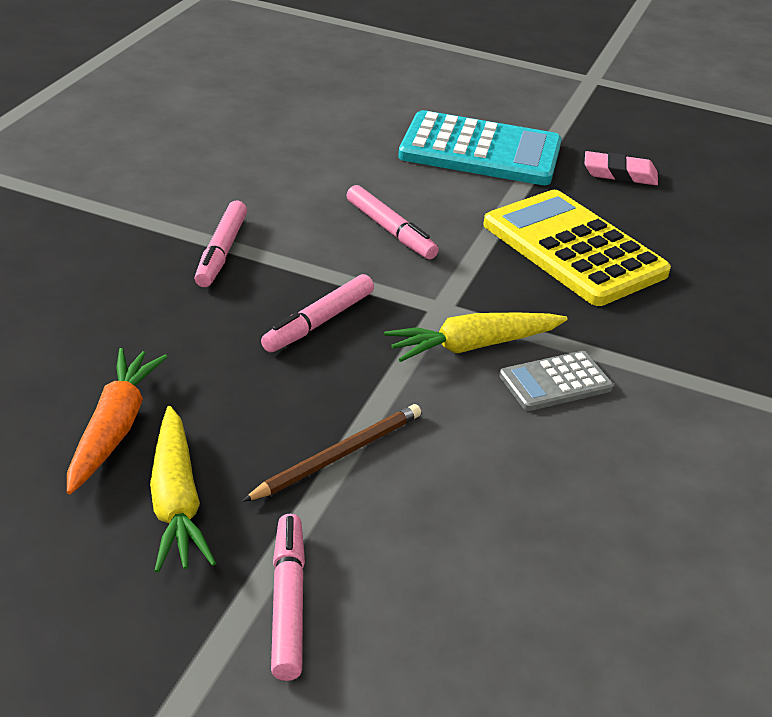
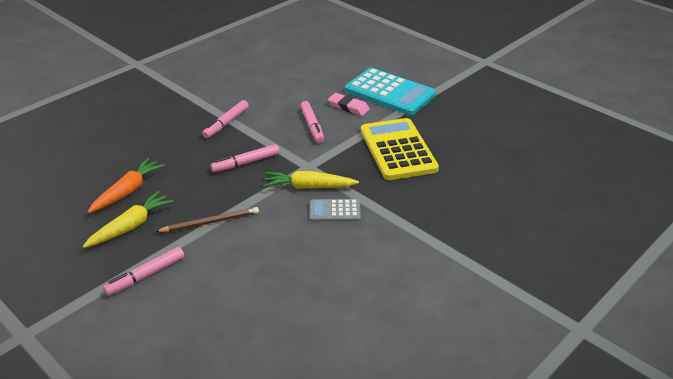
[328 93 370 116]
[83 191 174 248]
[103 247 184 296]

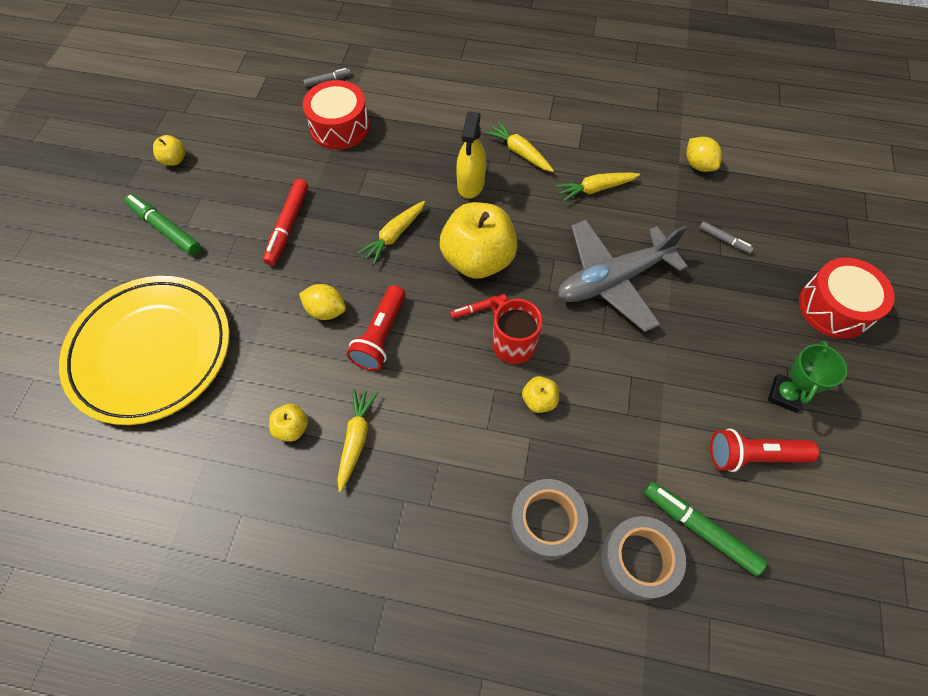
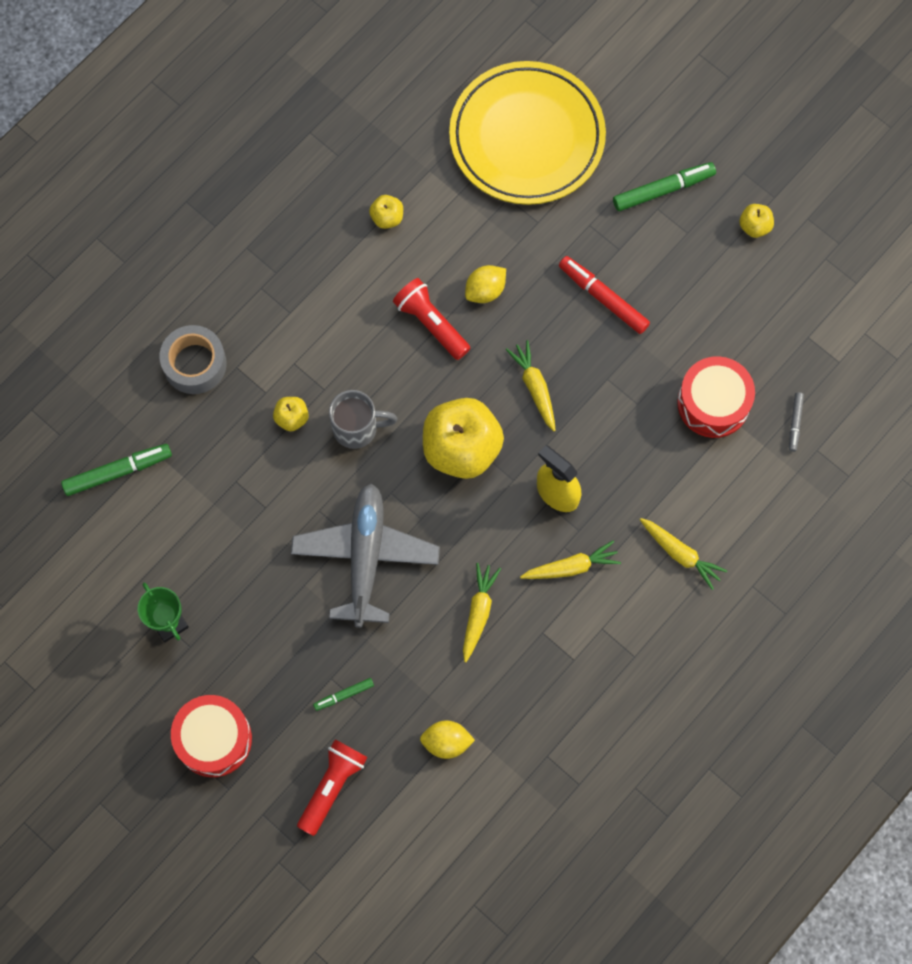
[450 294 507 318] (first image)
[601 516 686 600] (first image)
[640 518 727 590]
[297 739 368 836]
[329 390 398 449]
[313 678 374 711]

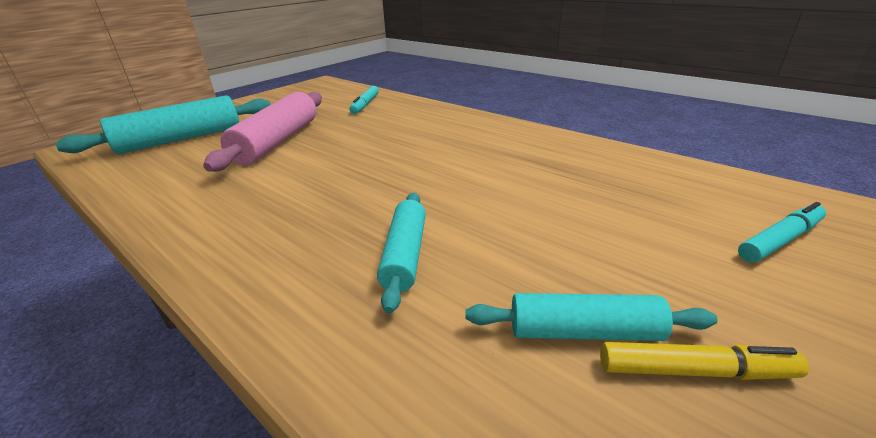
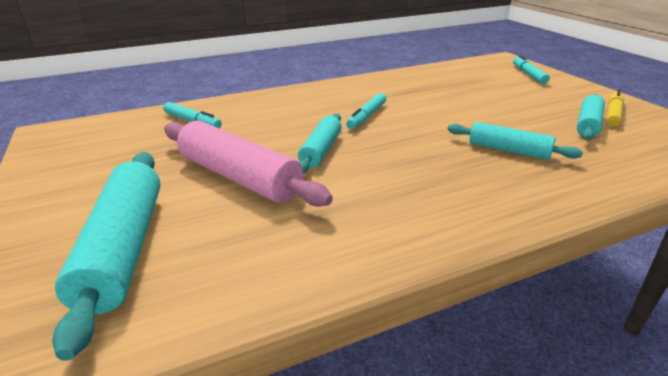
[298 113 341 173]
[346 93 386 129]

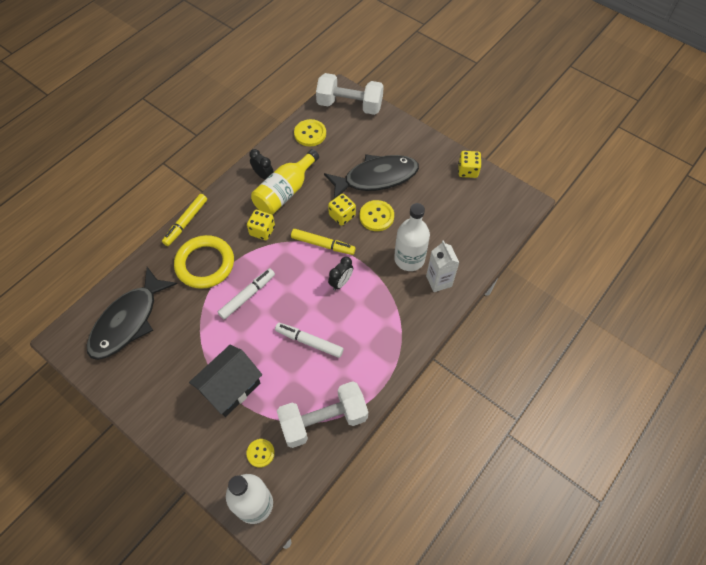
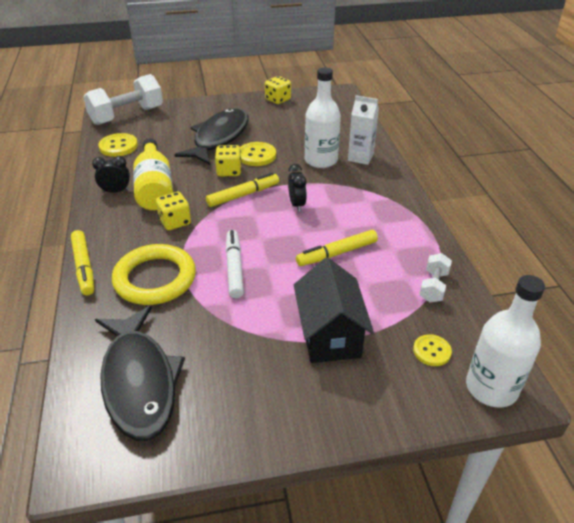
[296 230 378 266]
[419 253 452 303]

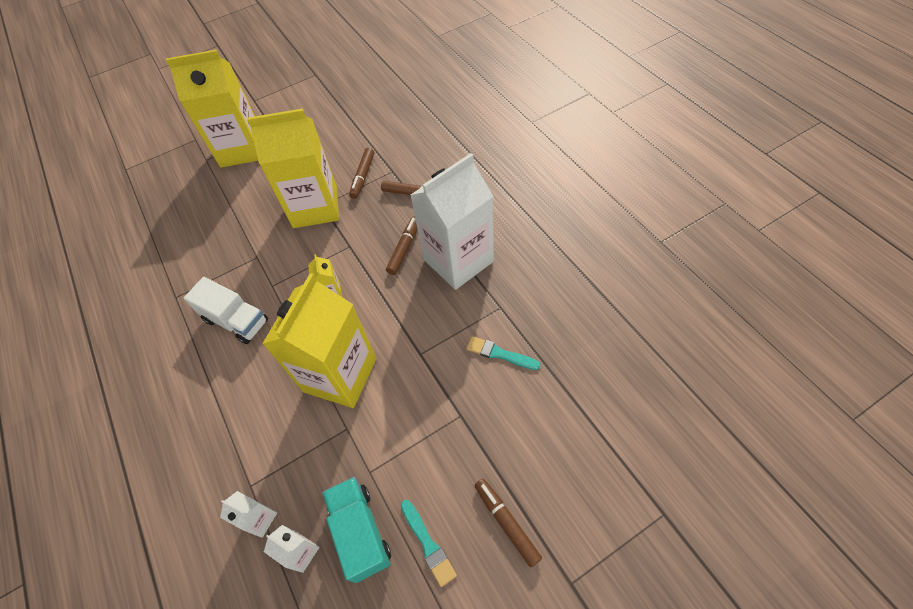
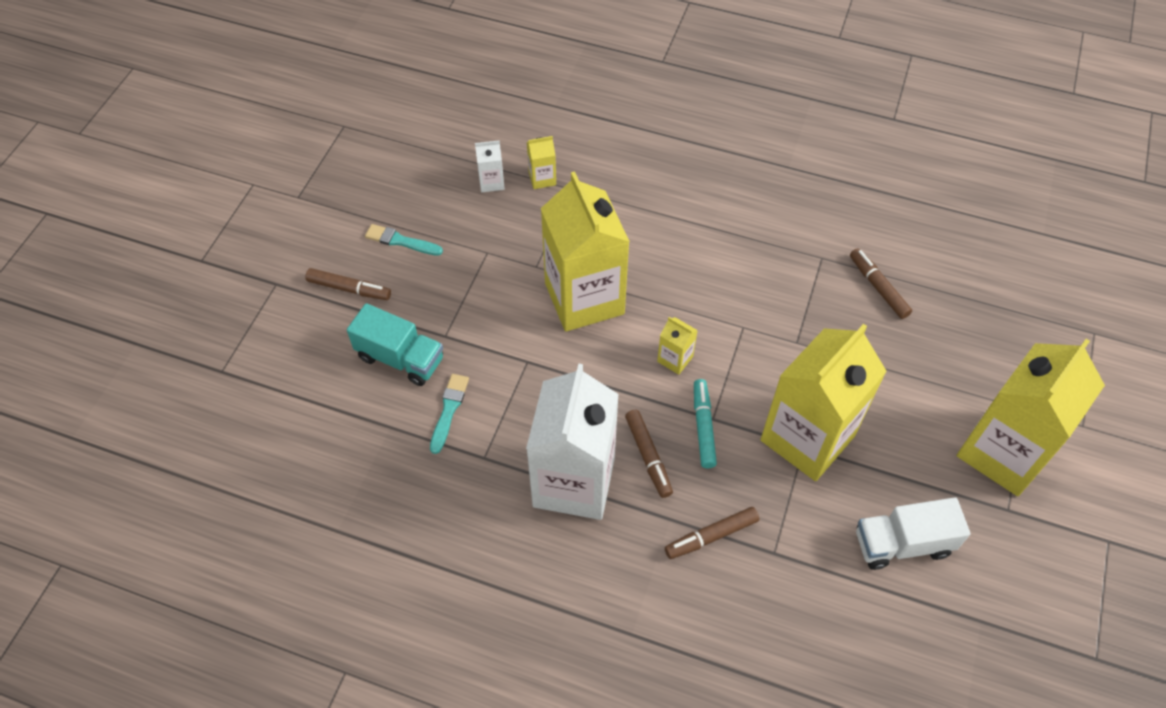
[694 379 717 468]
[856 497 970 570]
[347 303 443 386]
[850 248 912 319]
[527 136 556 189]
[430 374 469 454]

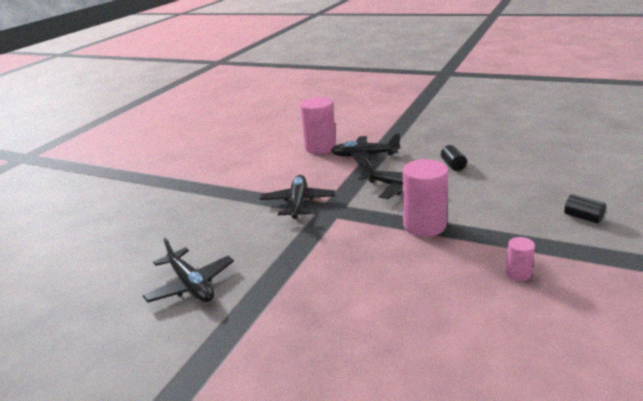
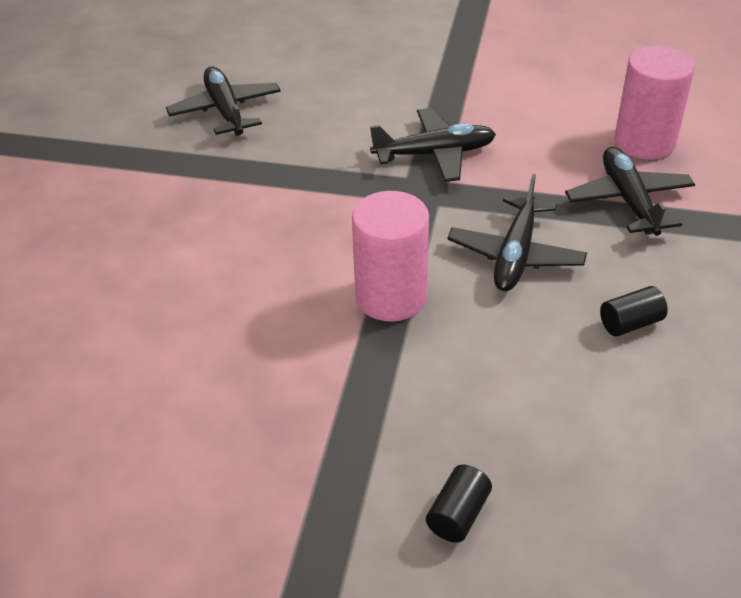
[506 237 535 281] (first image)
[166 67 281 136]

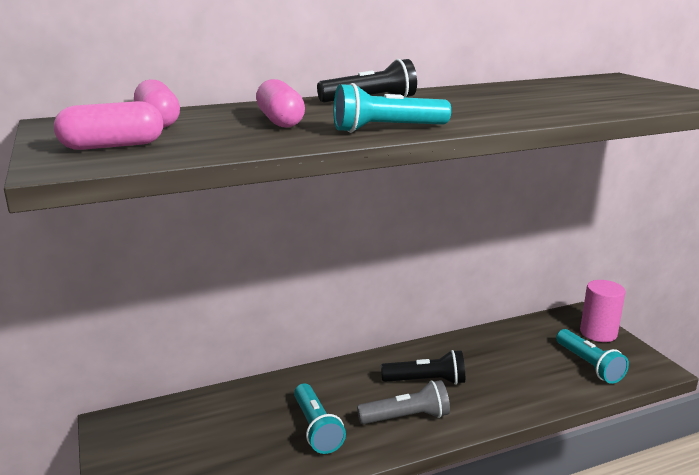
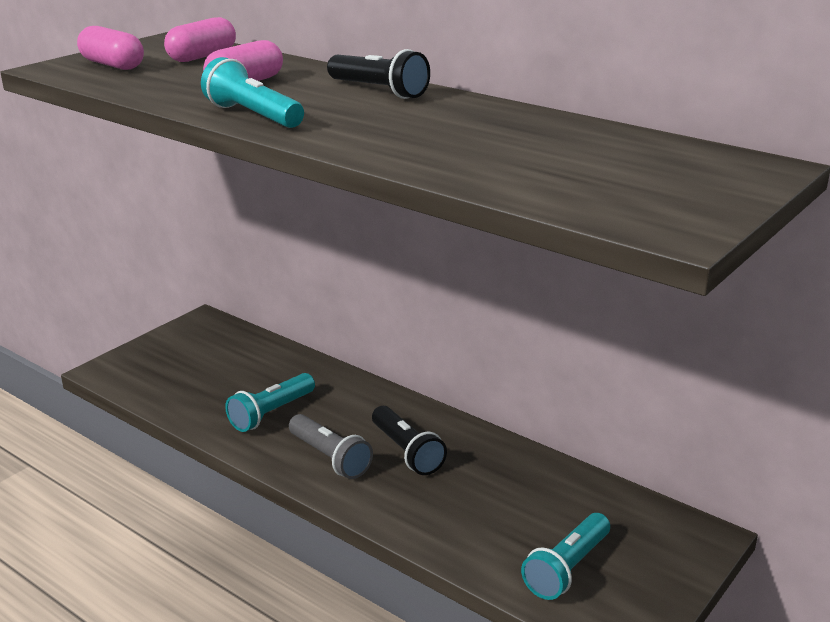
[580 280 626 342] (first image)

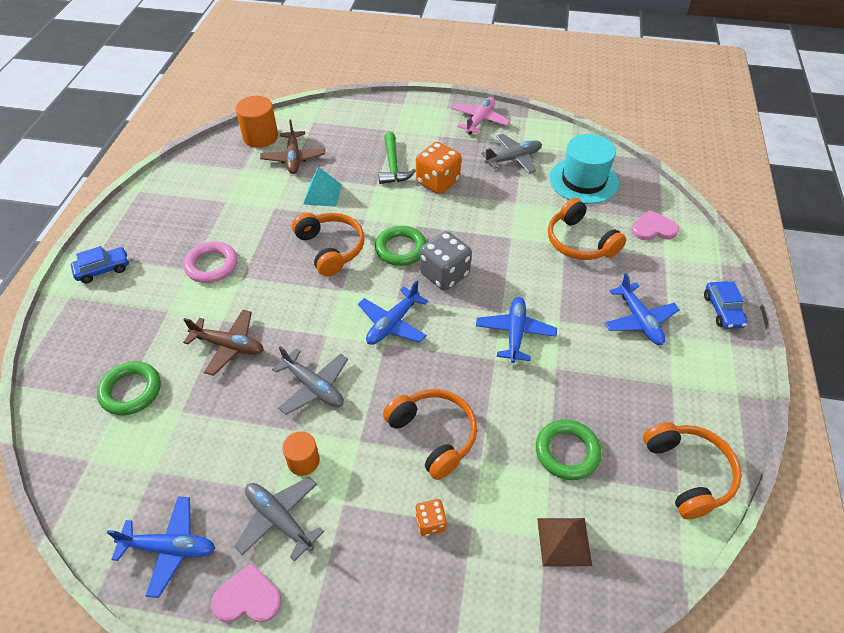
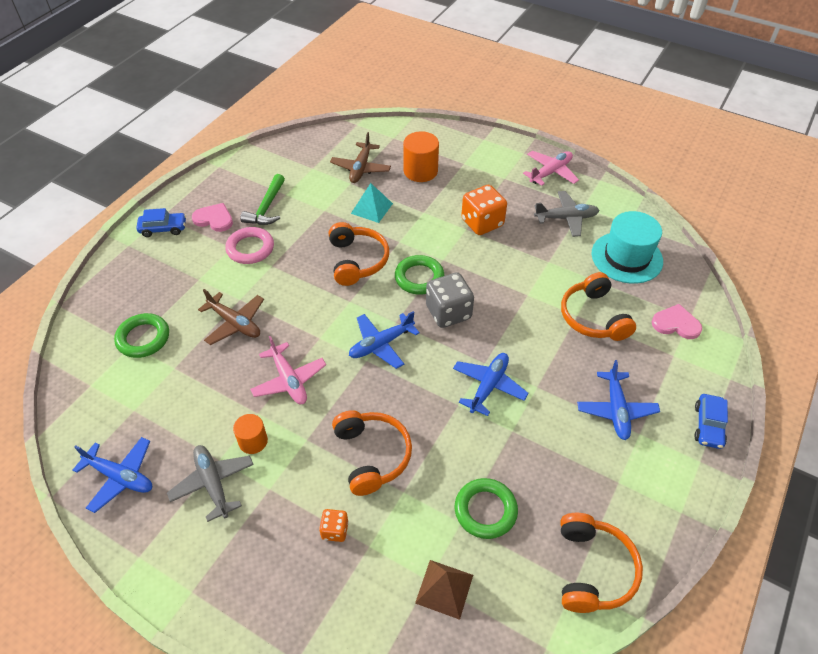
[192 203 233 232]
[403 131 439 182]
[240 174 285 225]
[250 336 326 404]

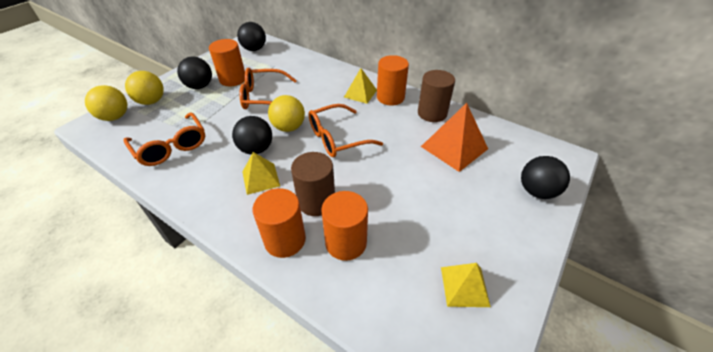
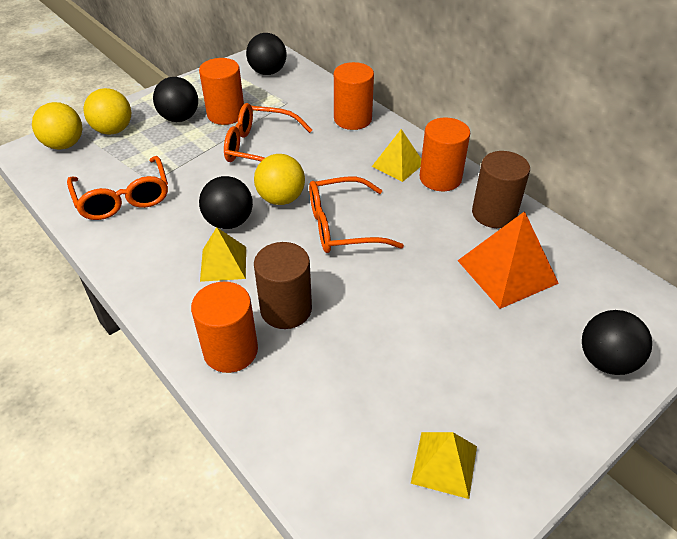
[334 62 374 130]

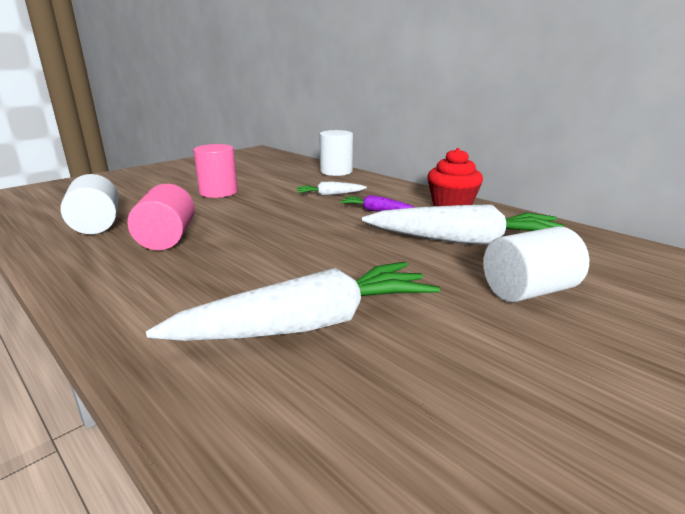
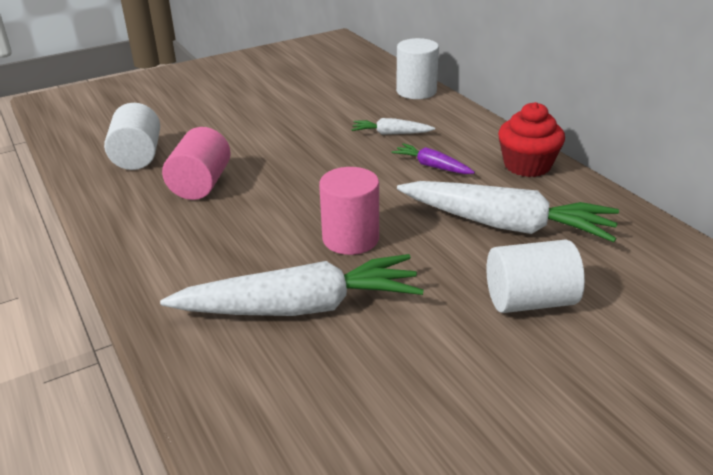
[319 167 379 255]

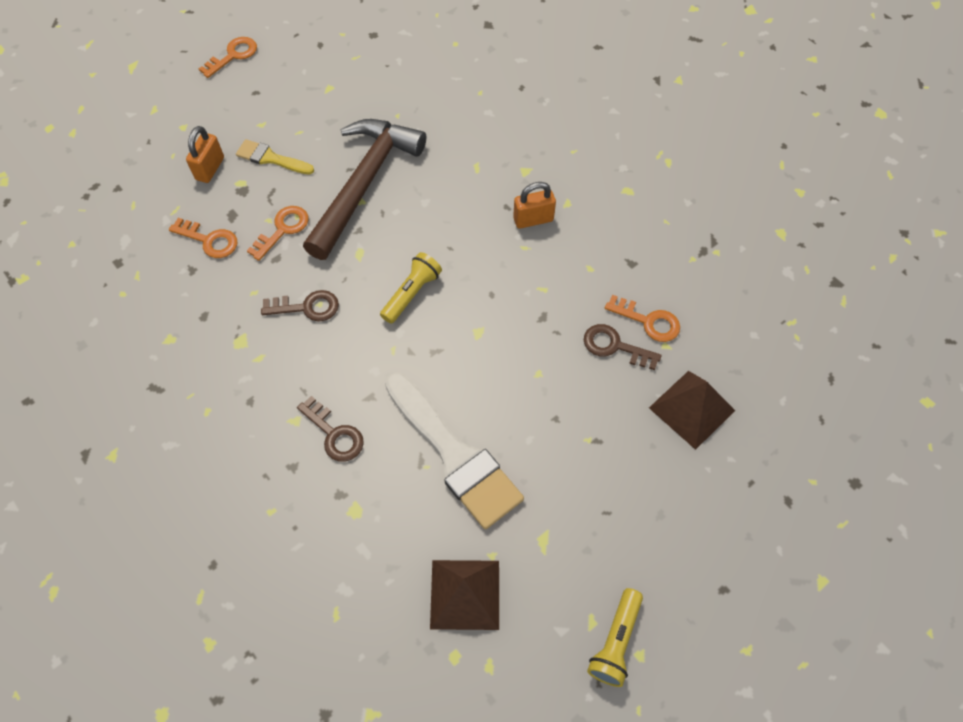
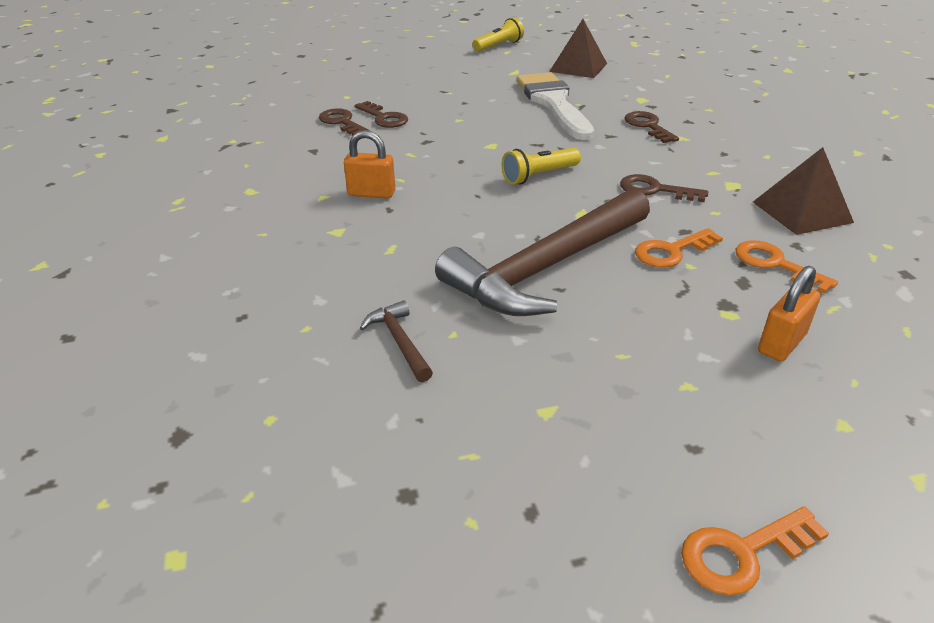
[236 139 314 175] (first image)
[360 300 433 382]
[753 147 854 235]
[319 108 370 136]

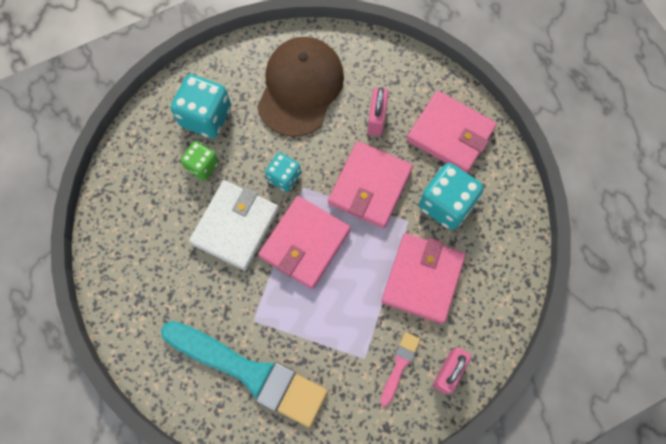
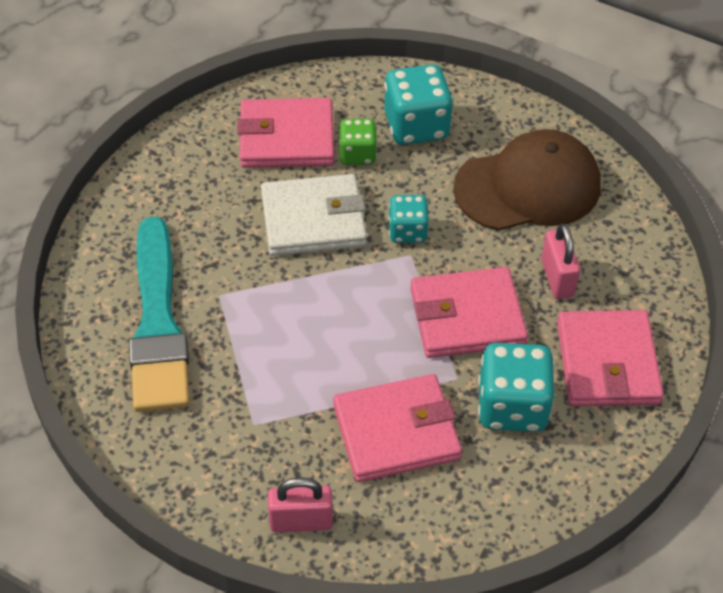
[380 332 420 407] (first image)
[237 98 335 168]
[541 224 580 299]

